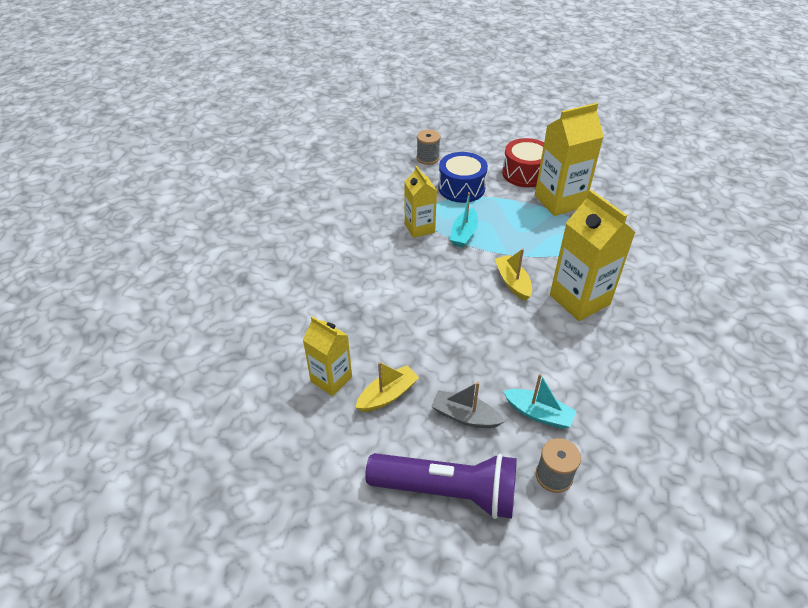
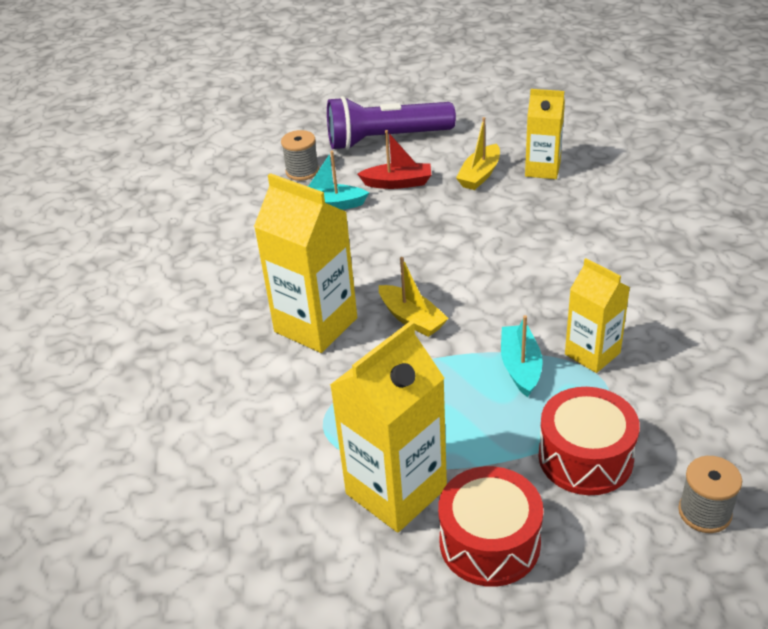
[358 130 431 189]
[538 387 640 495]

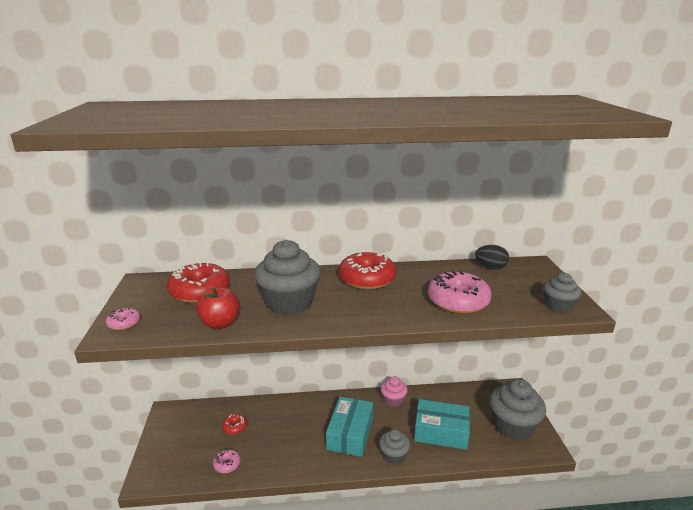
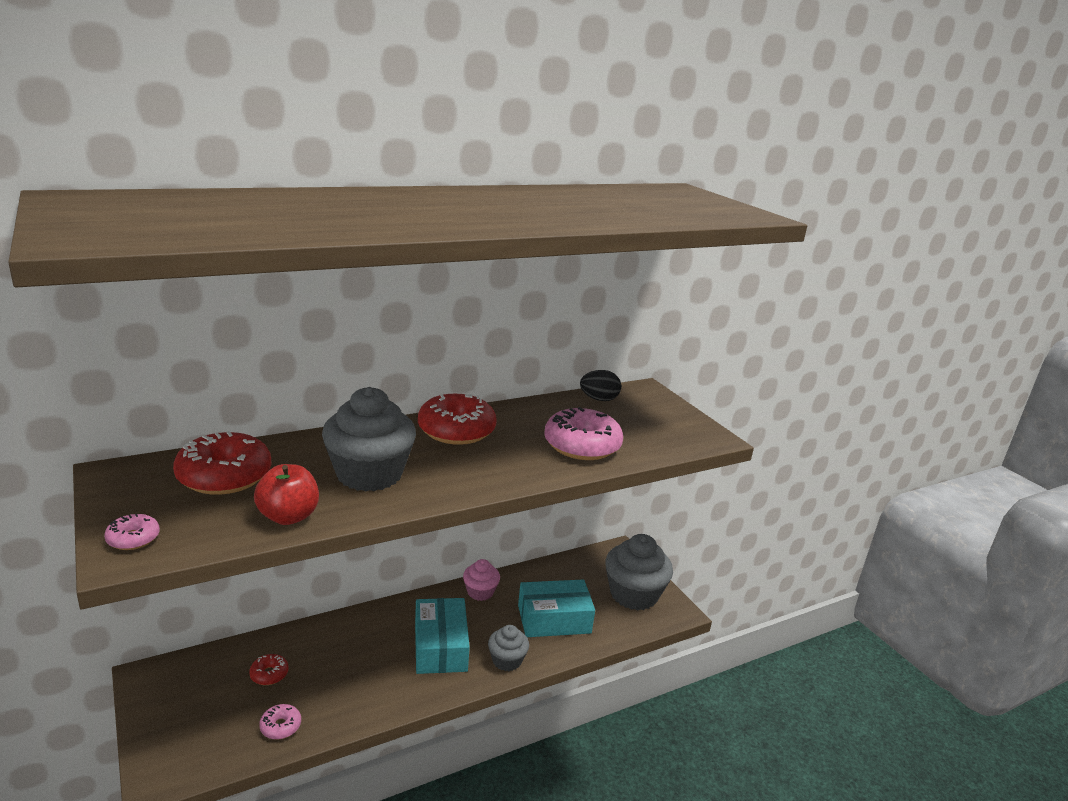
[543 273 581 312] (first image)

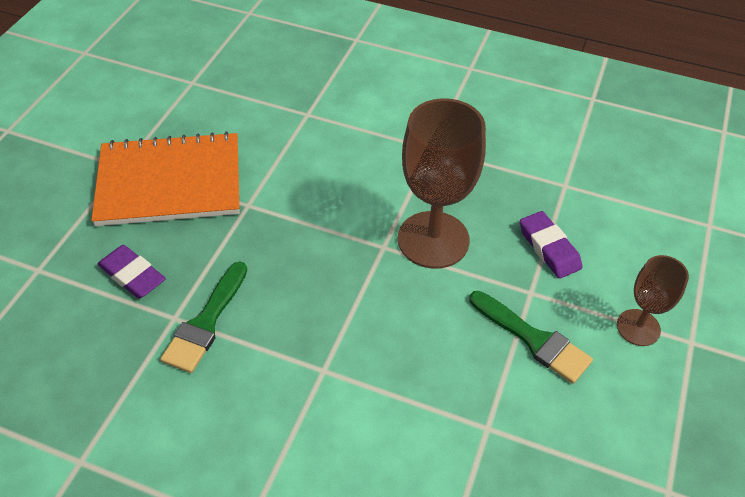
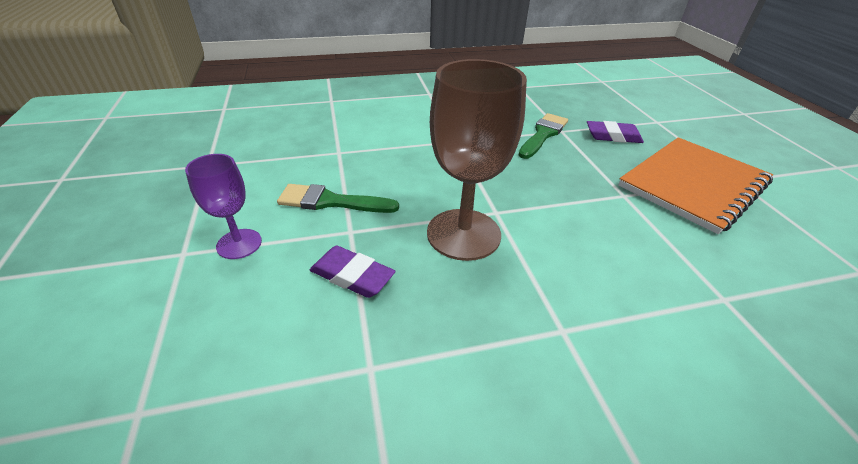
[185 154 262 259]
[518 113 568 159]

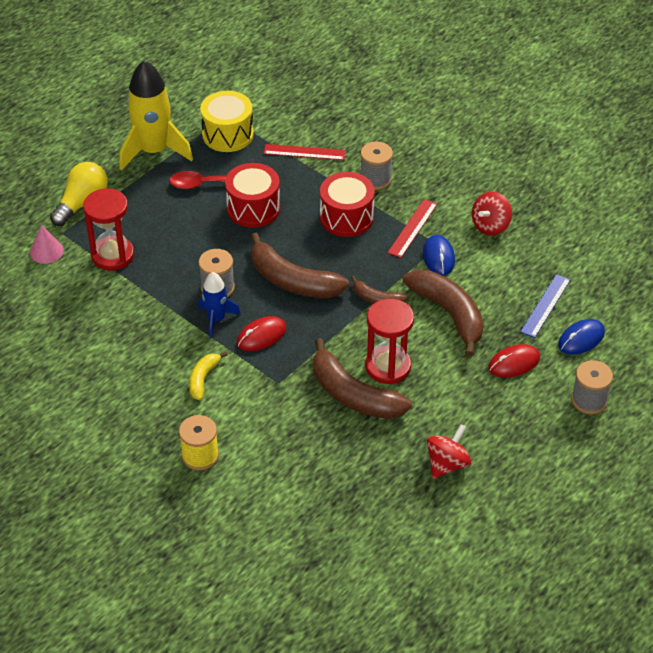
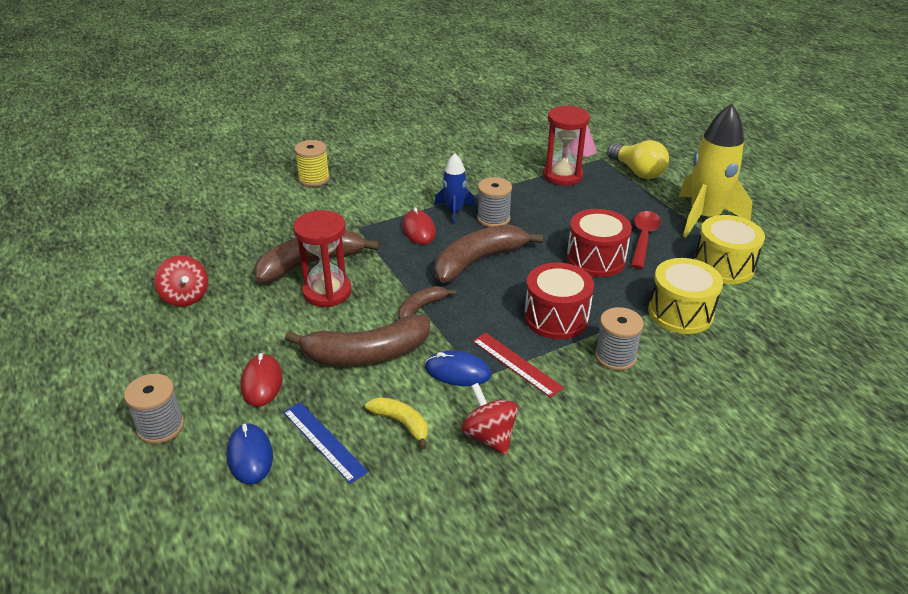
[365 397 428 449]
[648 258 723 334]

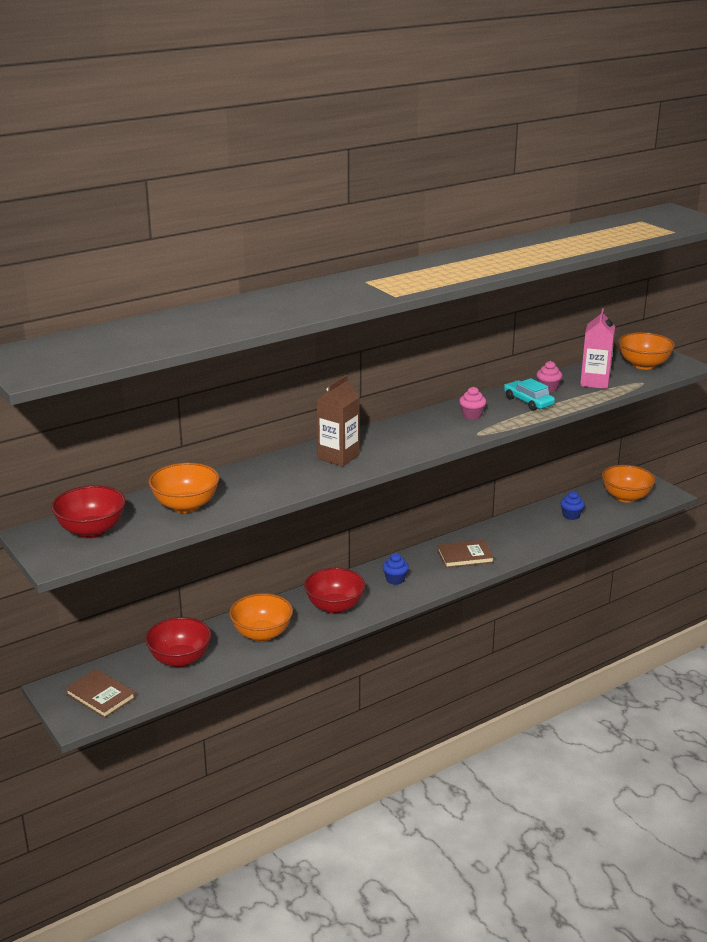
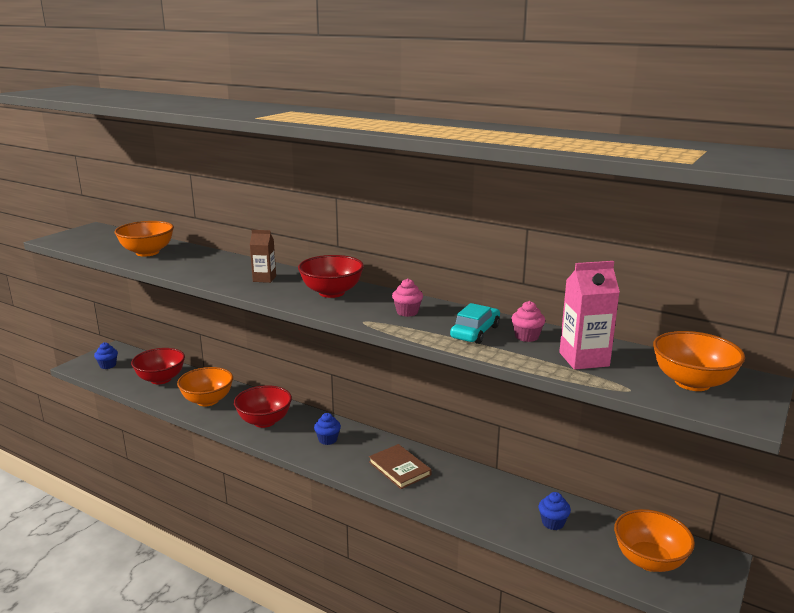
[298 255 364 298]
[94 342 118 369]
[250 230 276 283]

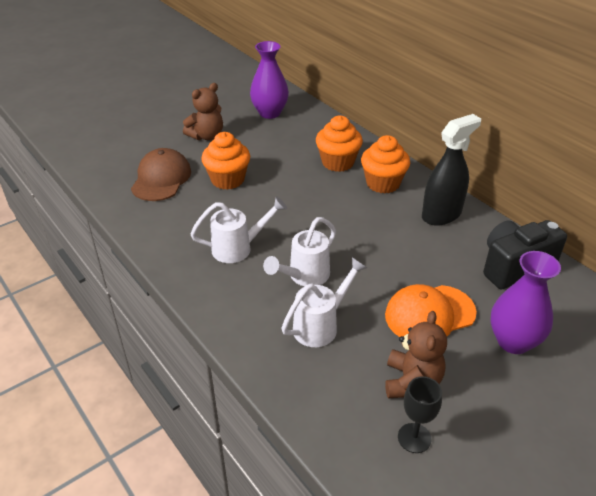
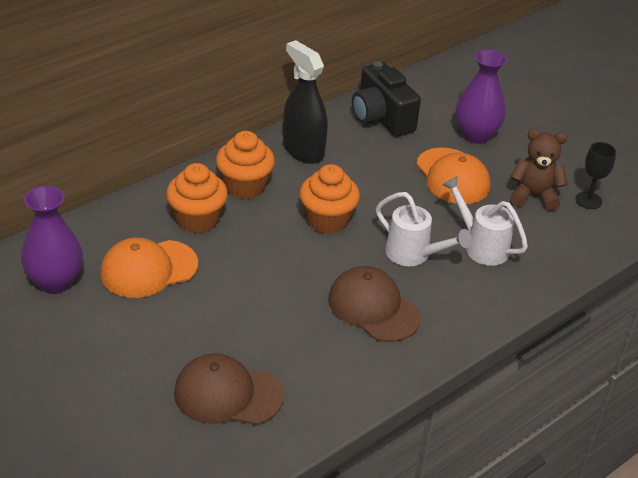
[183 83 223 140] (first image)
[100 237 198 298]
[299 164 360 234]
[328 266 421 342]

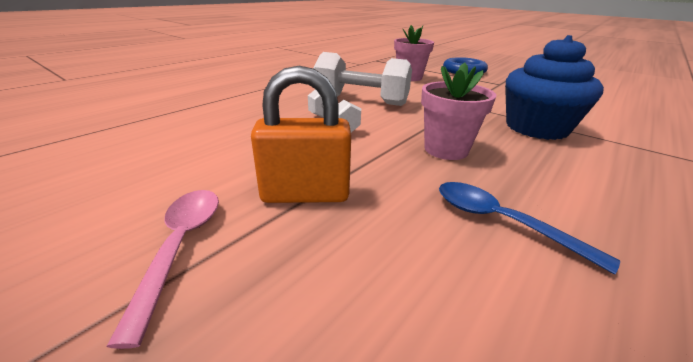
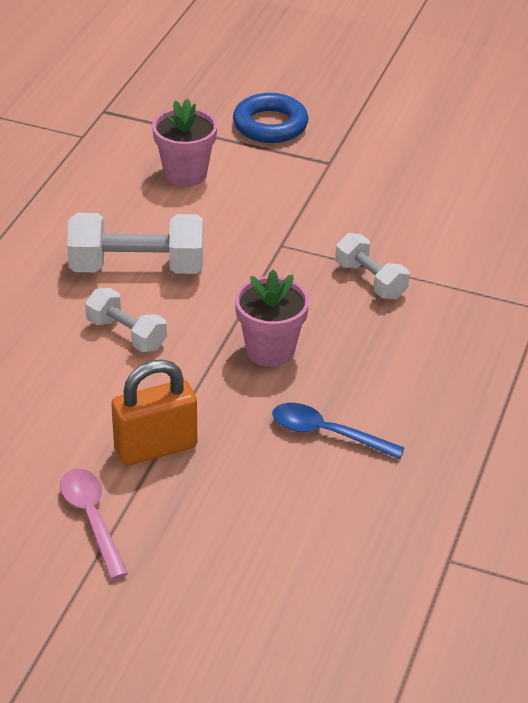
[335 233 410 299]

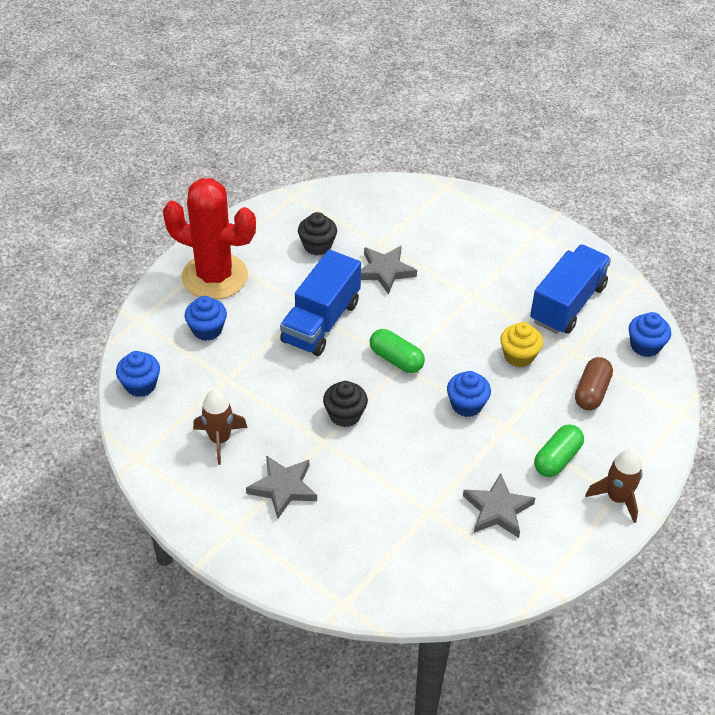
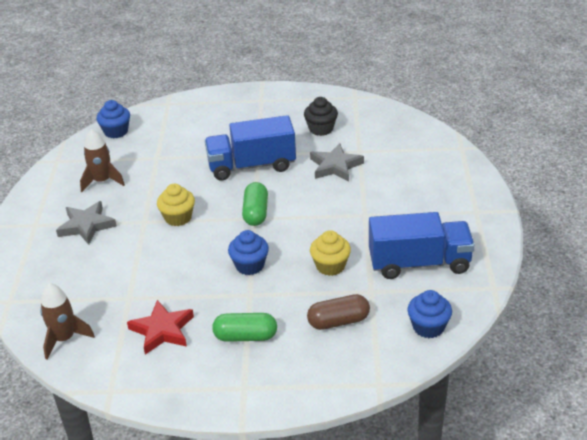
[163 178 256 300] (first image)
[185 296 227 341] (first image)
[40 283 95 360]
[157 184 195 226]
[127 300 194 354]

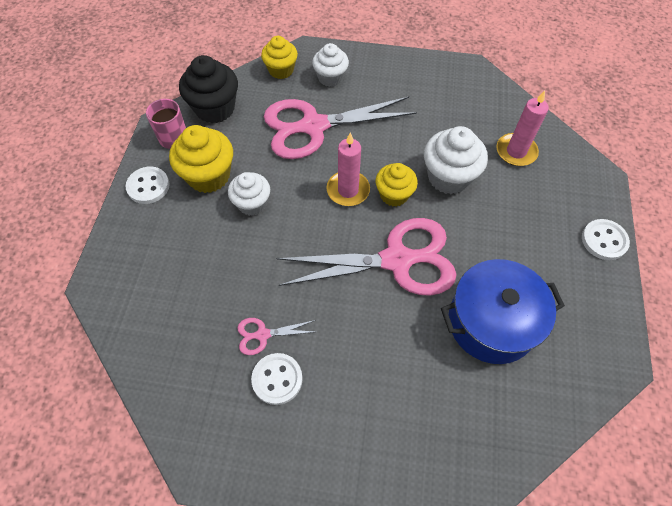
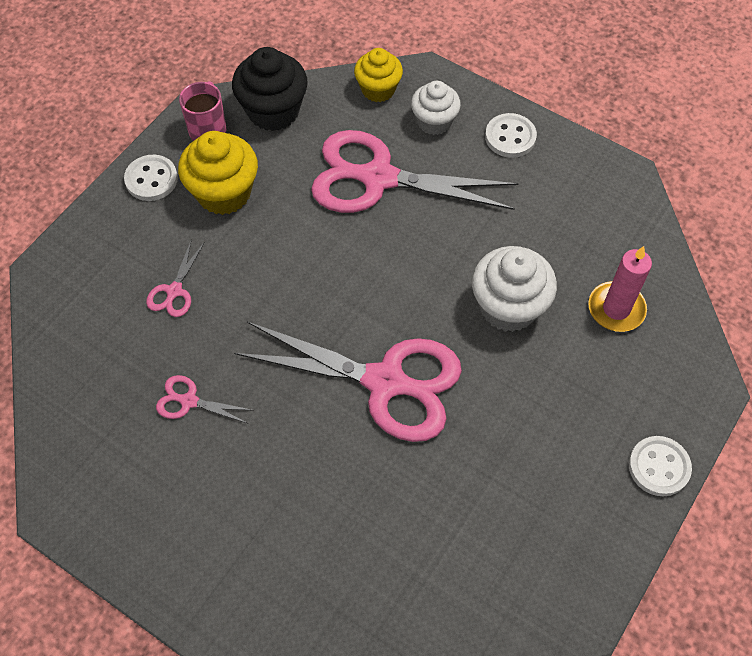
[228 172 270 216] (first image)
[326 133 370 206] (first image)
[376 163 418 207] (first image)
[441 259 565 364] (first image)
[146 239 205 317]
[485 113 537 158]

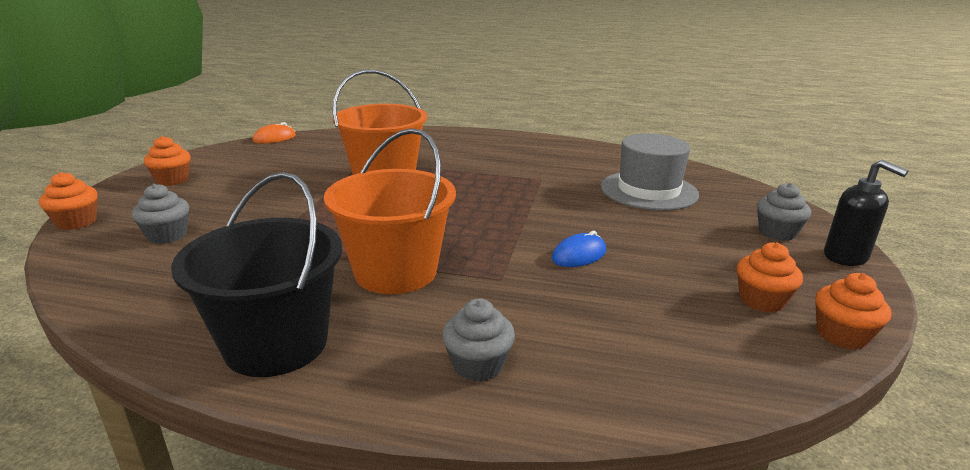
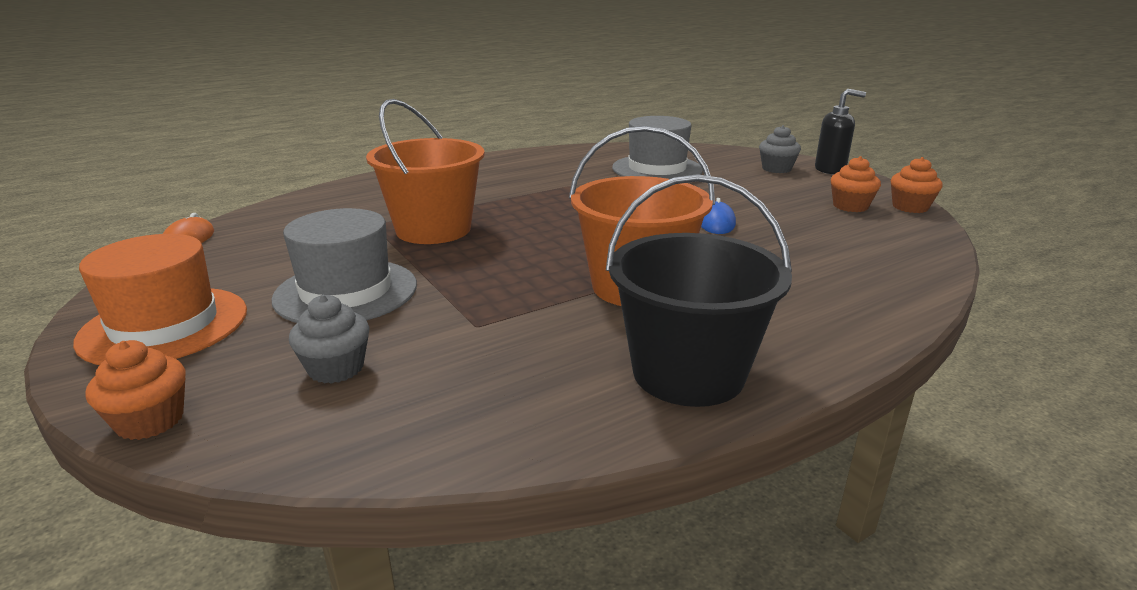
[442 298 515 382] (first image)
[271 208 417 323]
[73 234 247 365]

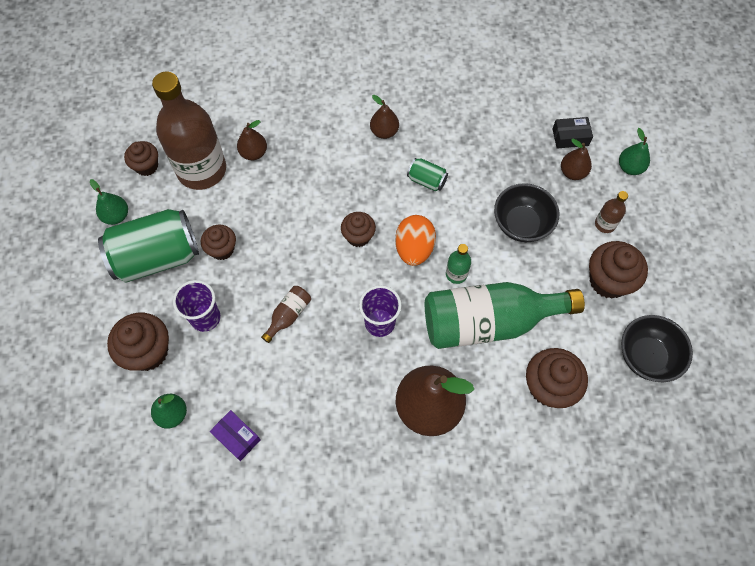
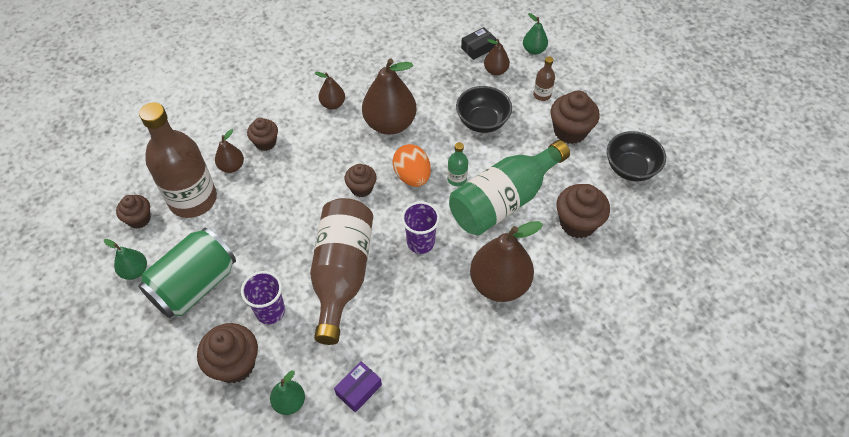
[247 118 278 151]
[362 59 416 135]
[334 361 382 412]
[310 198 373 345]

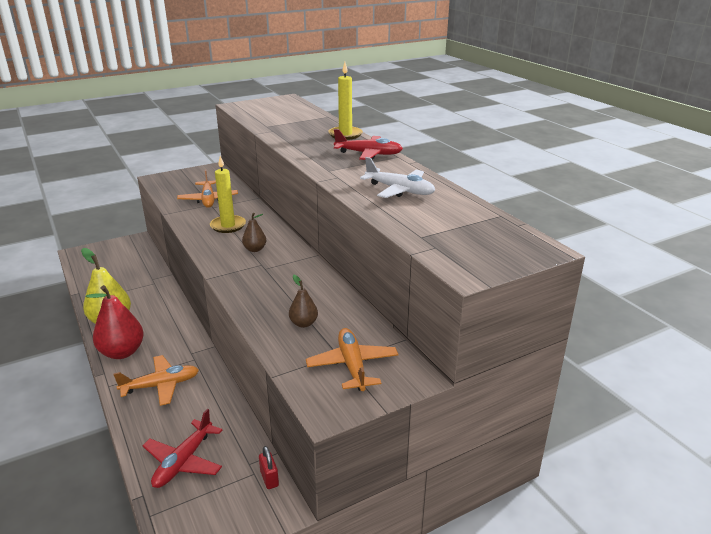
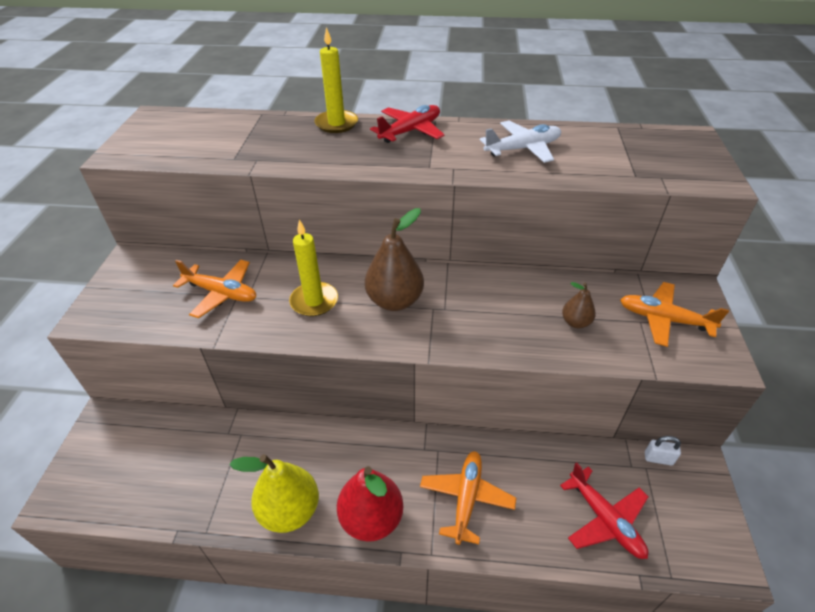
[645 436 681 466]
[365 208 424 311]

